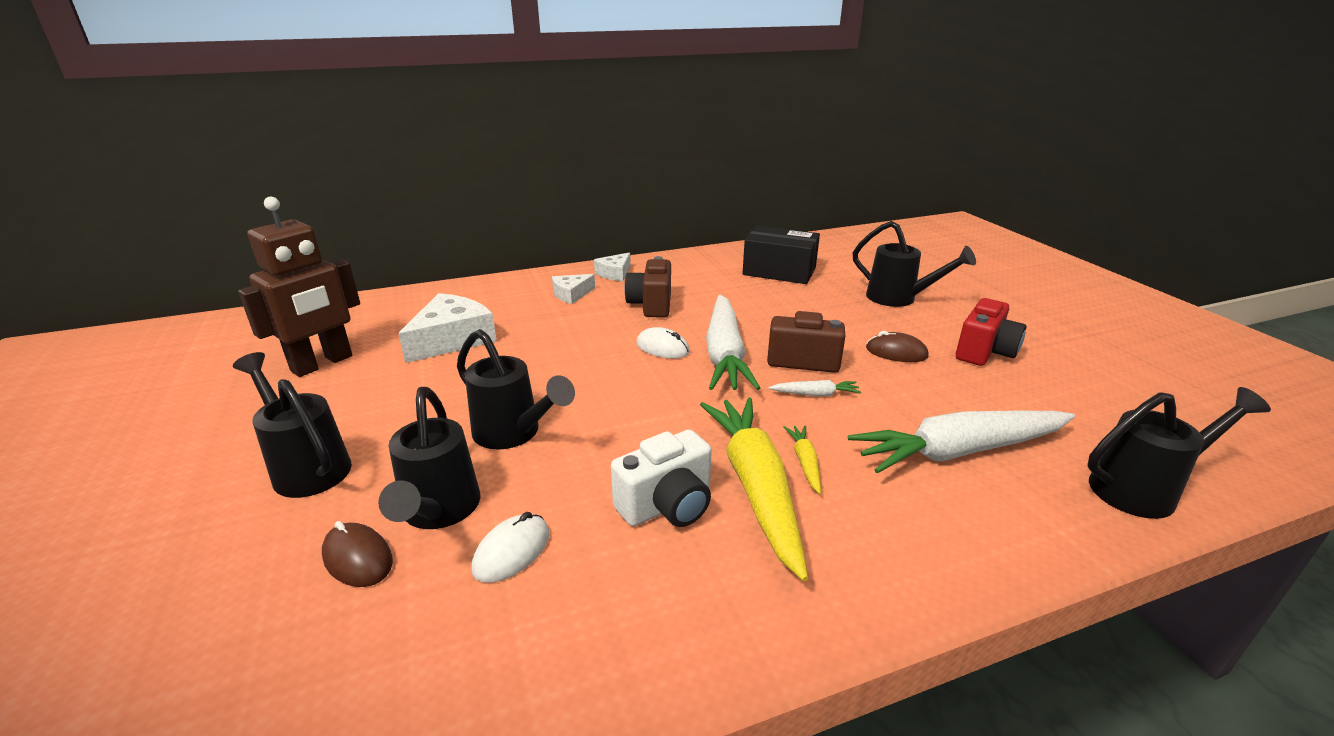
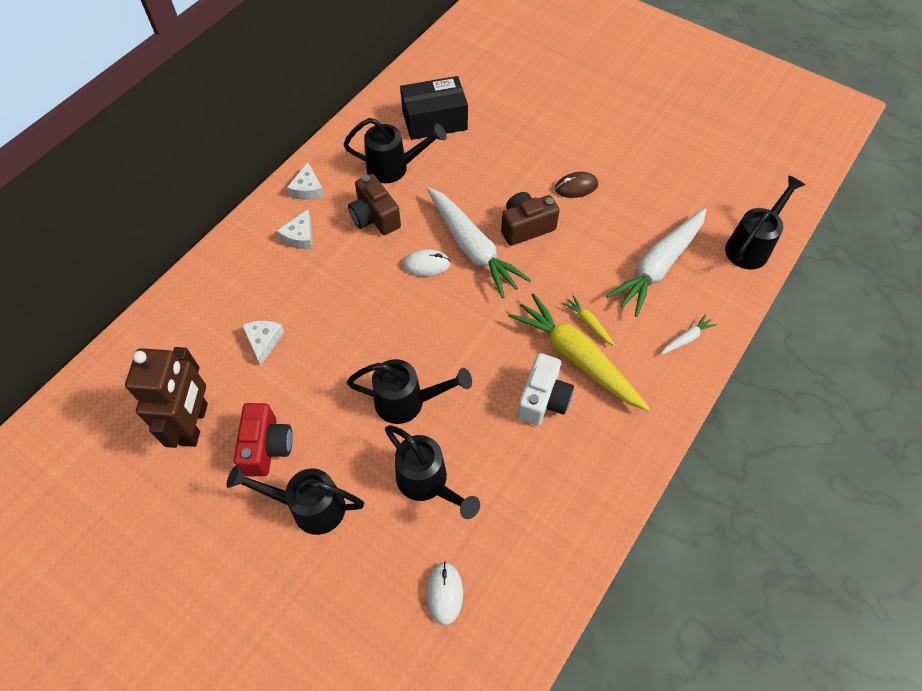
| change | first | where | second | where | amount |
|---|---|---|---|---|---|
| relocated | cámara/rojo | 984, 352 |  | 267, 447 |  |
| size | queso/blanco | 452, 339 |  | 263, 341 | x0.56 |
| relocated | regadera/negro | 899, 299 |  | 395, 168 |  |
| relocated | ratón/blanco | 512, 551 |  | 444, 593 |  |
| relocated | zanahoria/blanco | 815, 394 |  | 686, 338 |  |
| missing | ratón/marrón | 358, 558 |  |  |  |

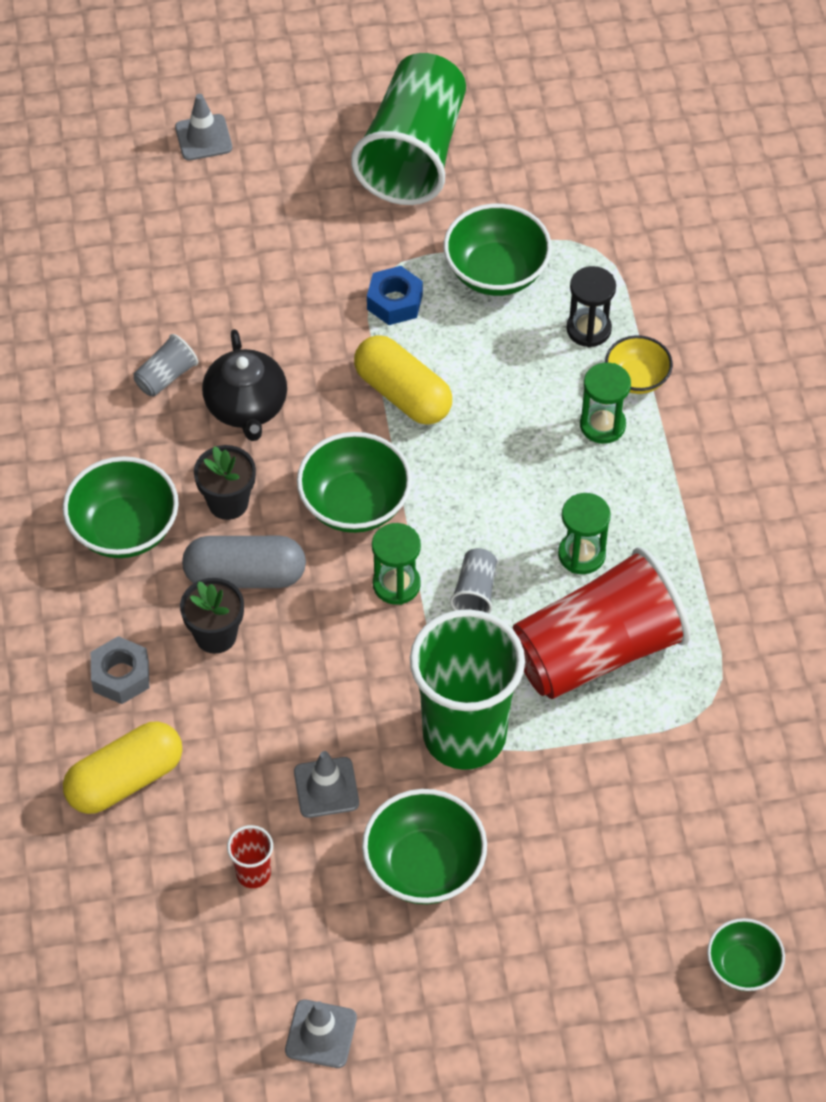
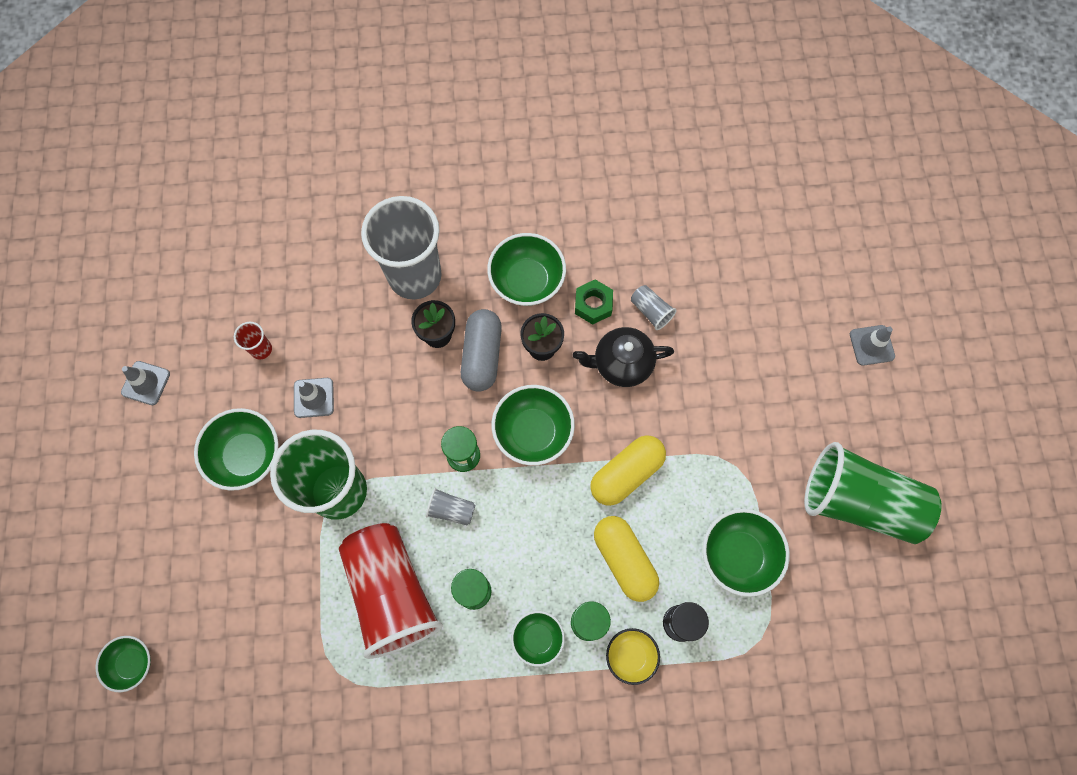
| change | first | where | second | where | amount |
|---|---|---|---|---|---|
| exchanged | tuerca/gris | 121, 676 | vaso/gris | 415, 276 |  |
| appeared |  |  | cuenco/verde | 537, 638 |  |
| appeared |  |  | tuerca/verde | 593, 305 |  |
| relocated | cápsula/amarillo | 125, 780 |  | 624, 560 |  |
| missing | tuerca/azul | 394, 302 |  |  |  |

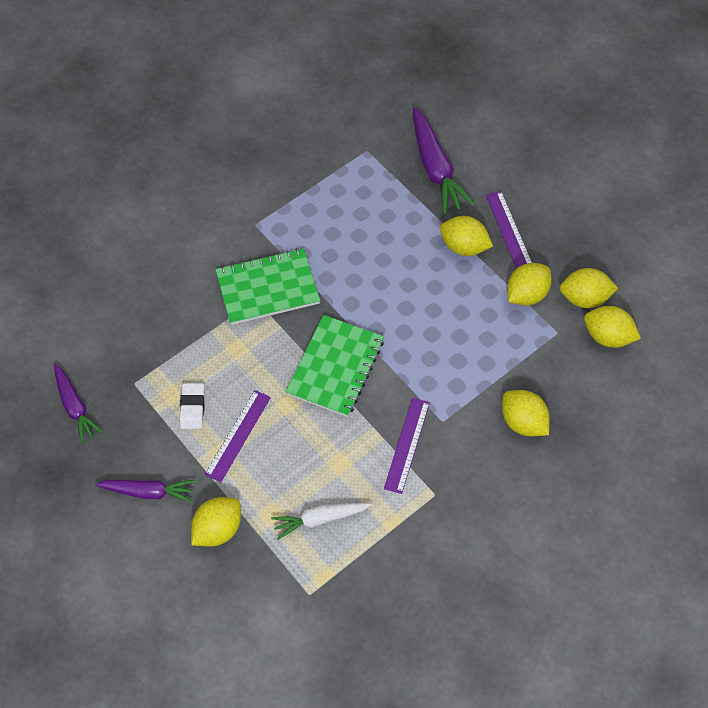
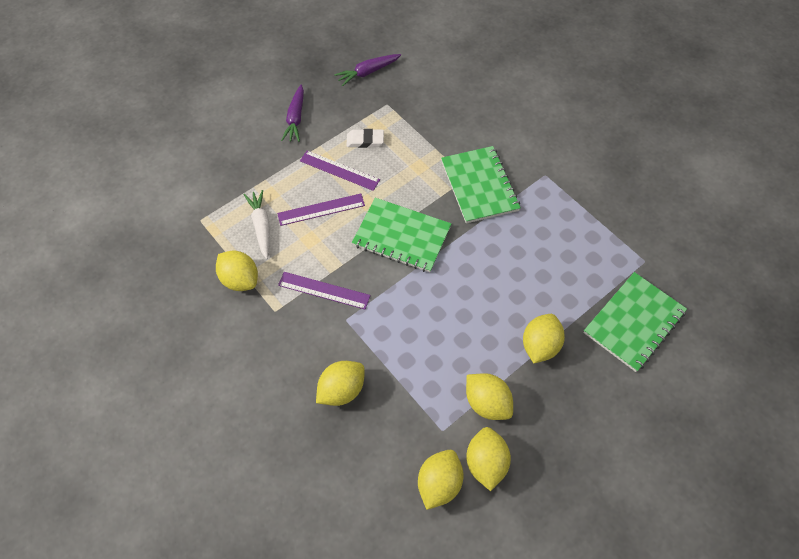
| change | first | where | second | where | amount |
|---|---|---|---|---|---|
| relocated | limón/amarillo | 218, 529 |  | 240, 279 |  |
| relocated | regla/morado | 508, 230 |  | 321, 209 |  |
| exchanged | zanahoria/morado | 435, 169 | cuaderno/verde | 634, 322 |  |

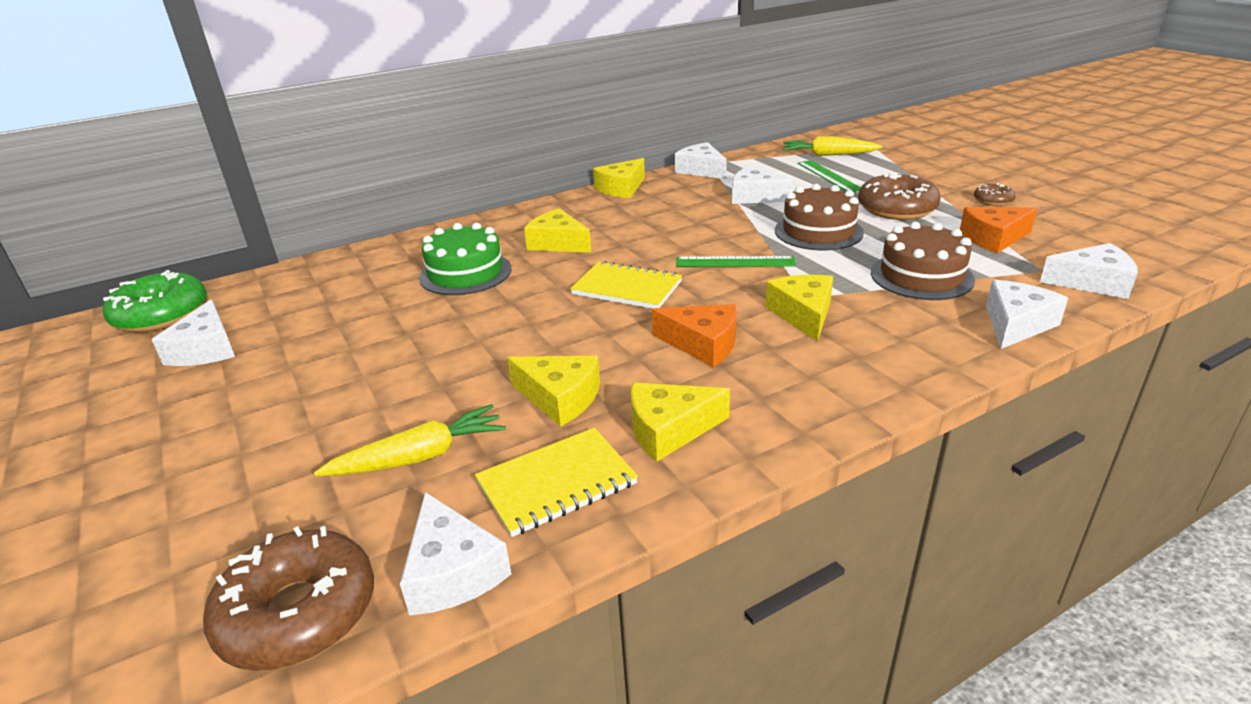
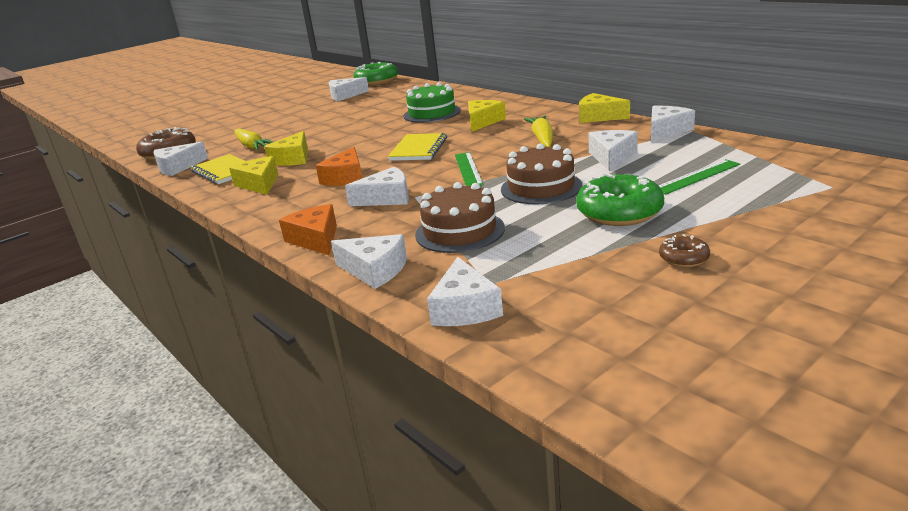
| change | first | where | second | where | amount |
|---|---|---|---|---|---|
| relocated | queso/naranja | 993, 238 |  | 316, 239 |  |
| colour | queso/amarillo | 803, 314 | queso/blanco | 386, 198 |  |
| relocated | zanahoria/amarillo | 828, 155 |  | 542, 138 |  |
| colour | rosquilla/marrón | 896, 209 | rosquilla/verde | 619, 212 |  |

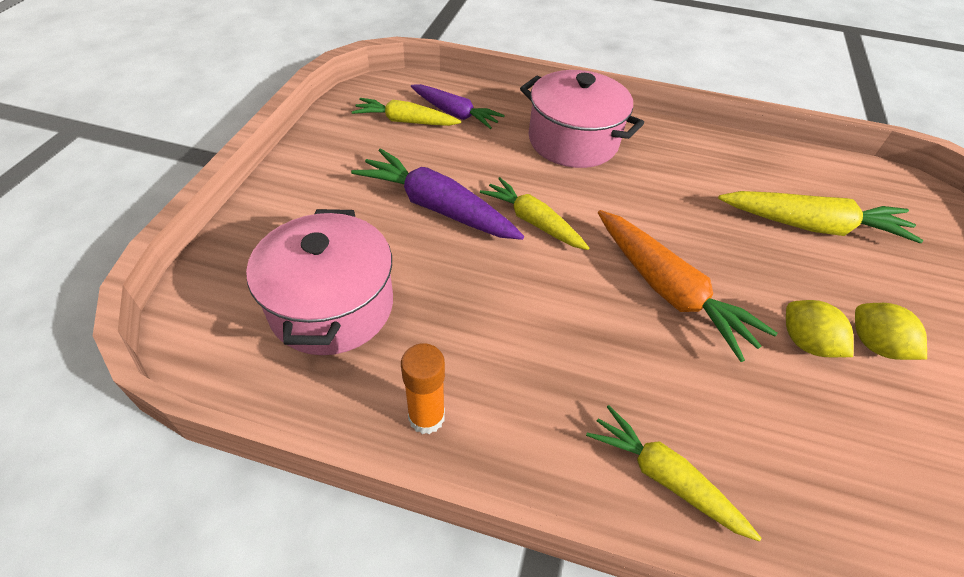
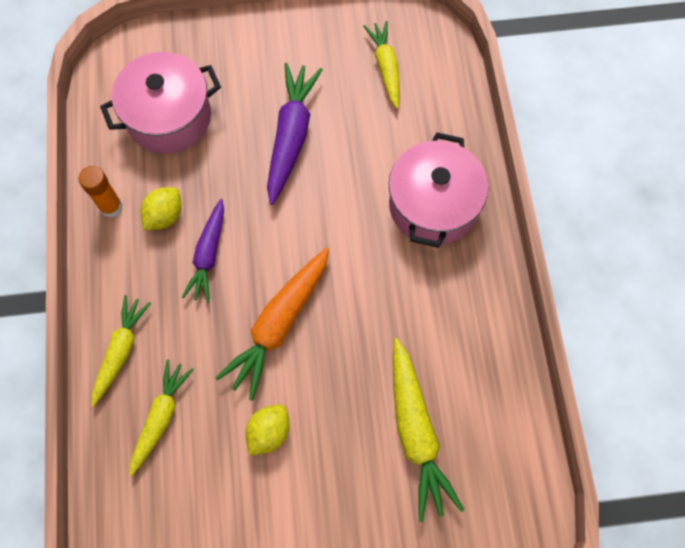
| change | first | where | second | where | amount |
|---|---|---|---|---|---|
| relocated | zanahoria/amarillo | 533, 221 |  | 161, 417 |  |
| relocated | limón/amarillo | 874, 345 |  | 164, 216 |  |
| relocated | zanahoria/morado | 455, 113 |  | 208, 255 |  |

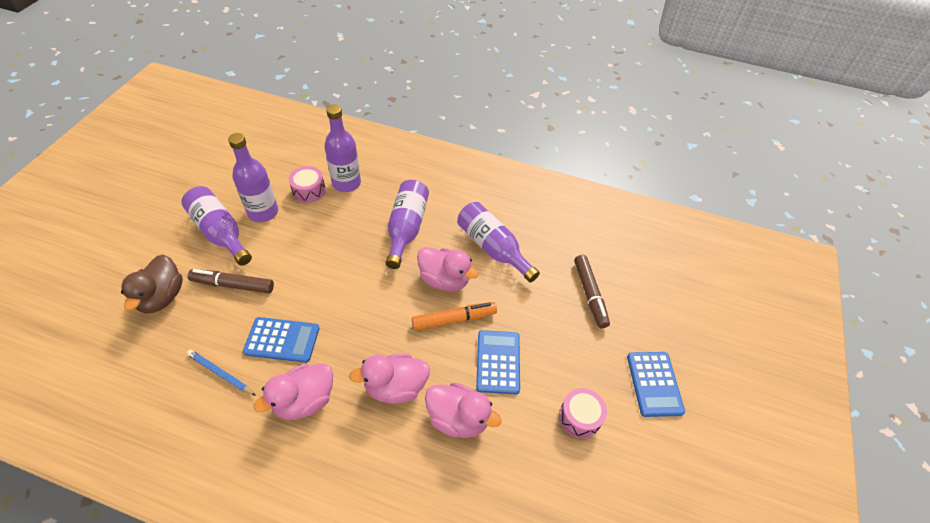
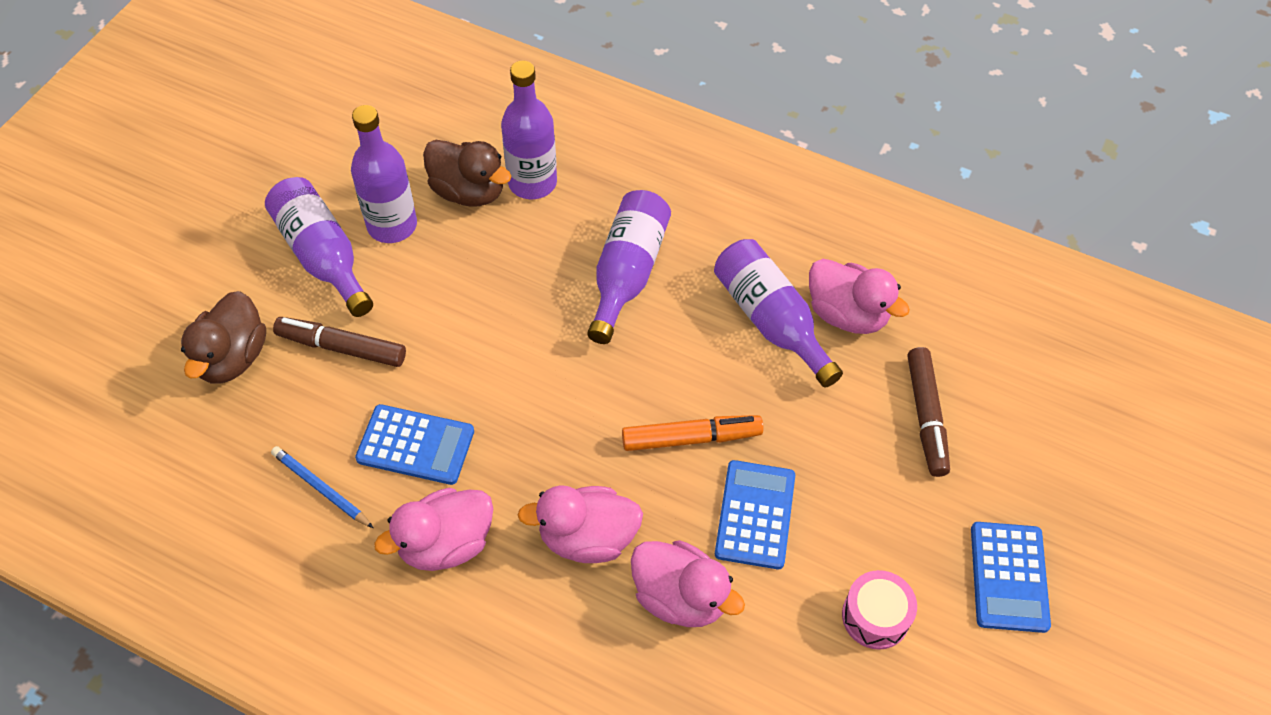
| change | first | where | second | where | amount |
|---|---|---|---|---|---|
| exchanged | tambor/rosa | 309, 190 | pato/marrón | 468, 191 |  |
| relocated | pato/rosa | 444, 280 |  | 847, 314 |  |

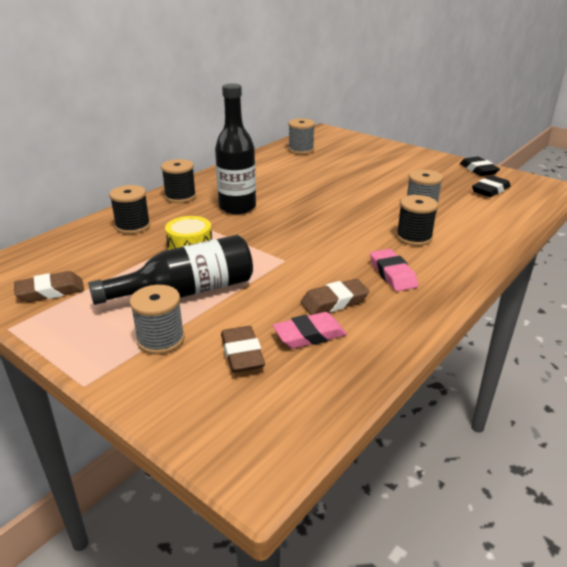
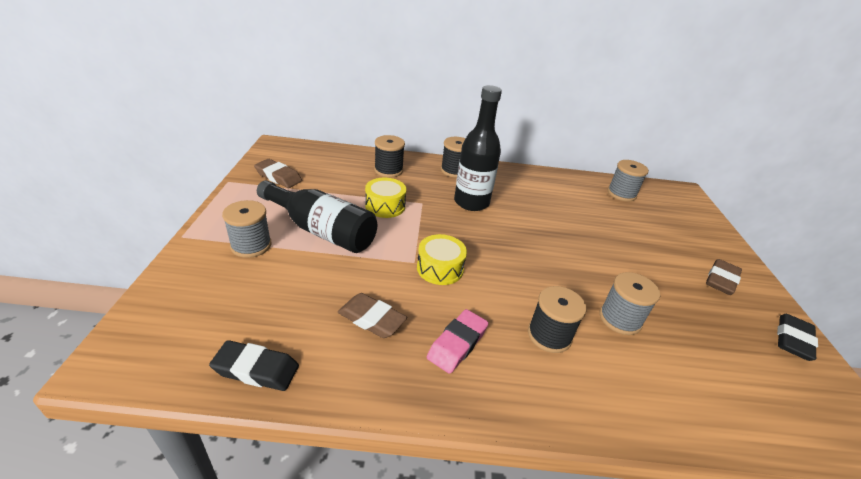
| change | first | where | second | where | amount |
|---|---|---|---|---|---|
| relocated | goma de borrar/negro | 490, 190 |  | 256, 369 |  |
| appeared |  |  | tambor/amarillo | 440, 268 |  |
| relocated | goma de borrar/marrón | 242, 354 |  | 721, 280 |  |
| missing | goma de borrar/rosa | 309, 335 |  |  |  |

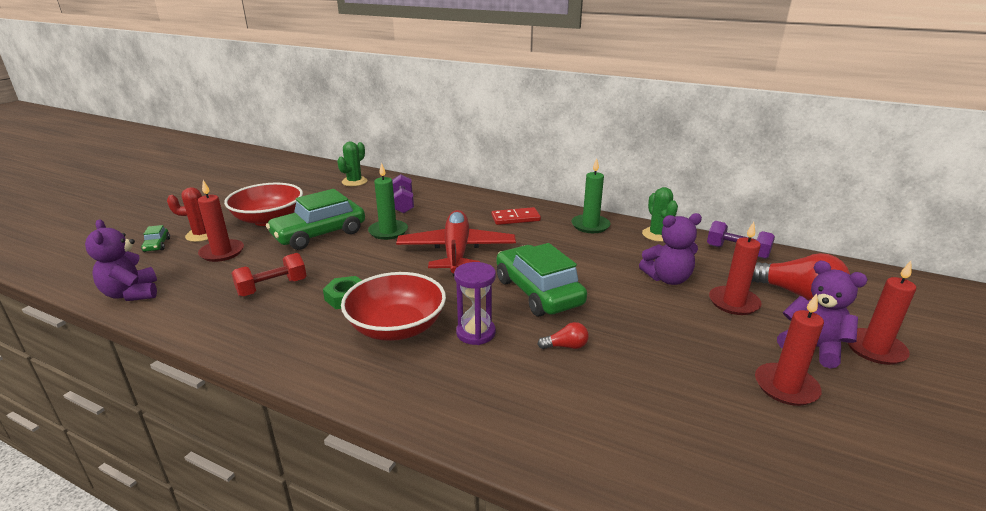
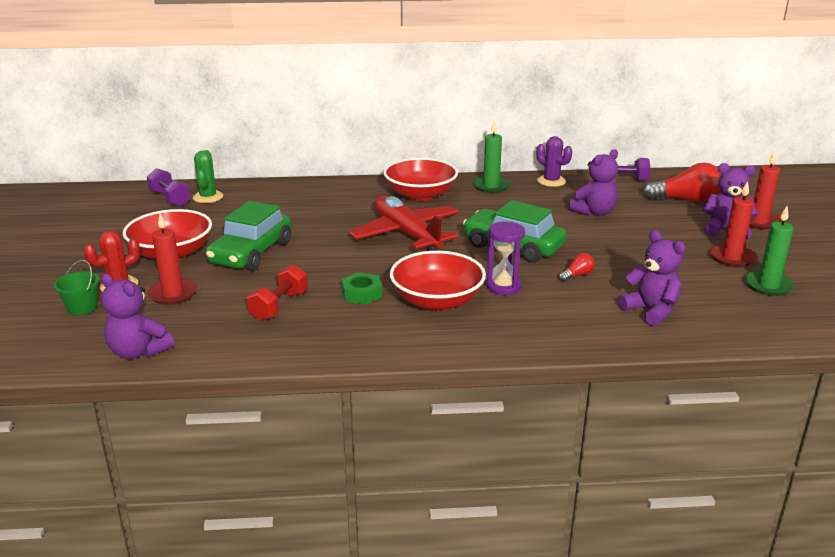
| change | first | where | second | where | amount |
|---|---|---|---|---|---|
| exchanged | coche/verde | 157, 245 | balde/verde | 82, 307 |  |
| relocated | mancuerna/morado | 403, 204 |  | 170, 199 |  |
| exchanged | ficha de dominó/rojo | 515, 218 | cuenco/rojo | 420, 195 |  |
| colour | cactus/verde | 657, 235 | cactus/morado | 551, 181 |  |
| appeared |  |  | osito/morado | 651, 311 |  |
| relocated | vela/verde | 388, 231 |  | 768, 285 |  |
| missing | vela/rojo | 733, 303 |  |  |  |

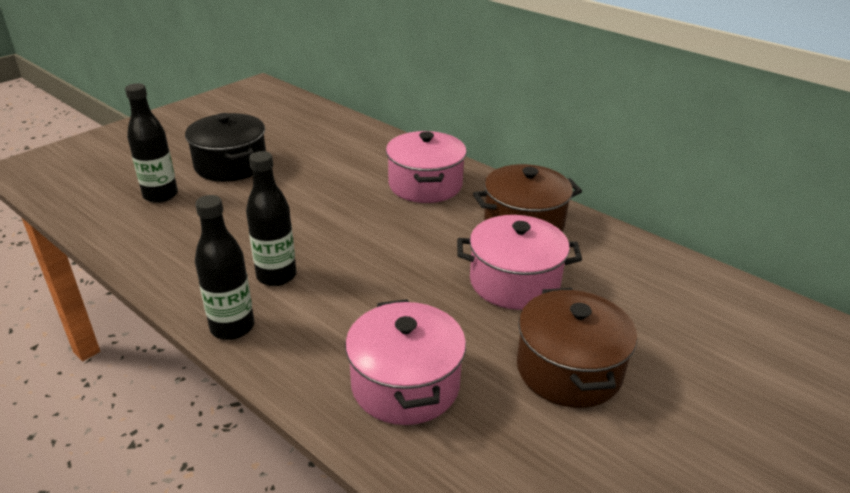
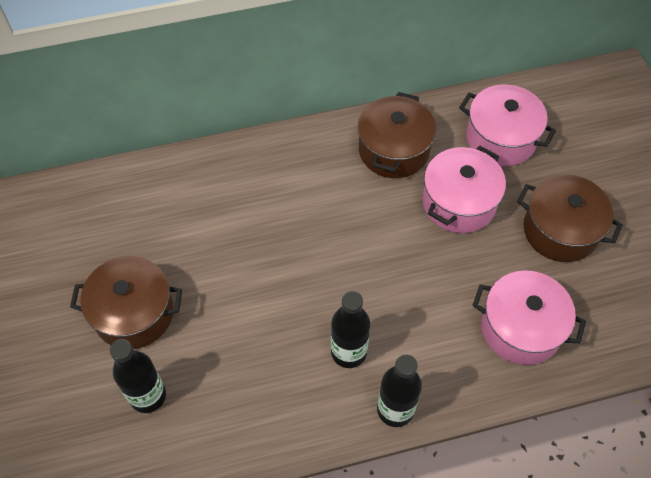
| change | first | where | second | where | amount |
|---|---|---|---|---|---|
| colour | olla/negro | 231, 165 | olla/marrón | 134, 313 |  |
| relocated | olla/rosa | 425, 185 |  | 500, 138 |  |

